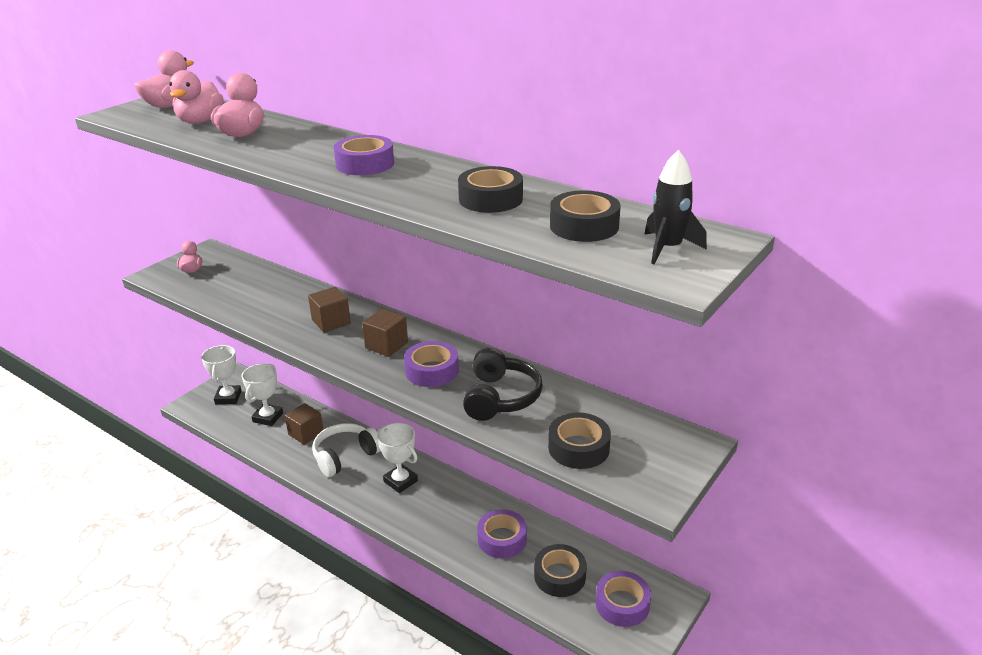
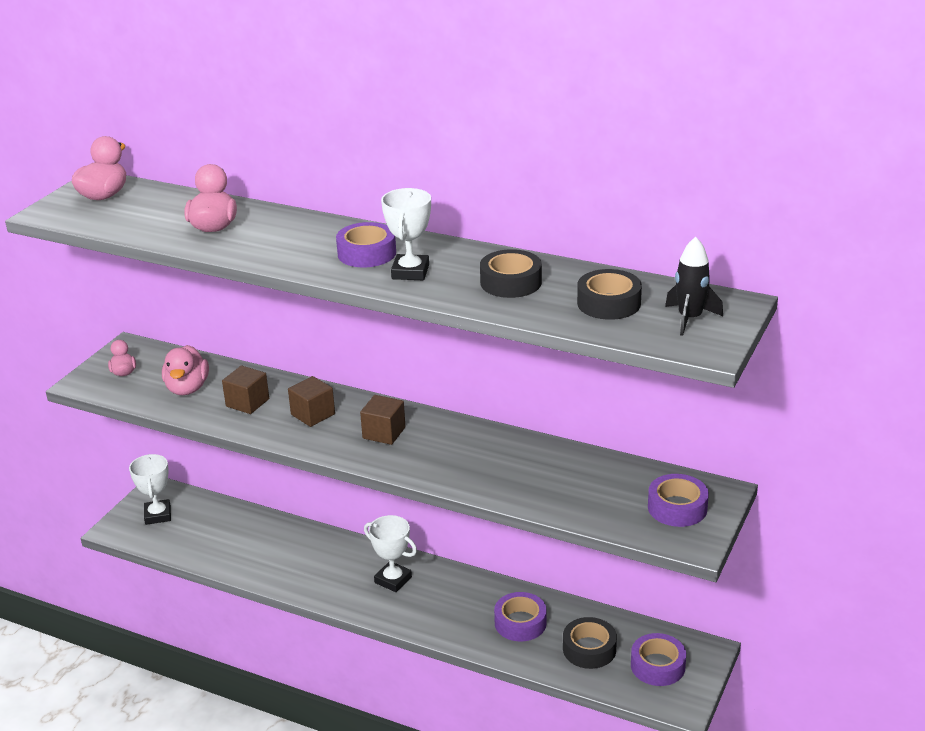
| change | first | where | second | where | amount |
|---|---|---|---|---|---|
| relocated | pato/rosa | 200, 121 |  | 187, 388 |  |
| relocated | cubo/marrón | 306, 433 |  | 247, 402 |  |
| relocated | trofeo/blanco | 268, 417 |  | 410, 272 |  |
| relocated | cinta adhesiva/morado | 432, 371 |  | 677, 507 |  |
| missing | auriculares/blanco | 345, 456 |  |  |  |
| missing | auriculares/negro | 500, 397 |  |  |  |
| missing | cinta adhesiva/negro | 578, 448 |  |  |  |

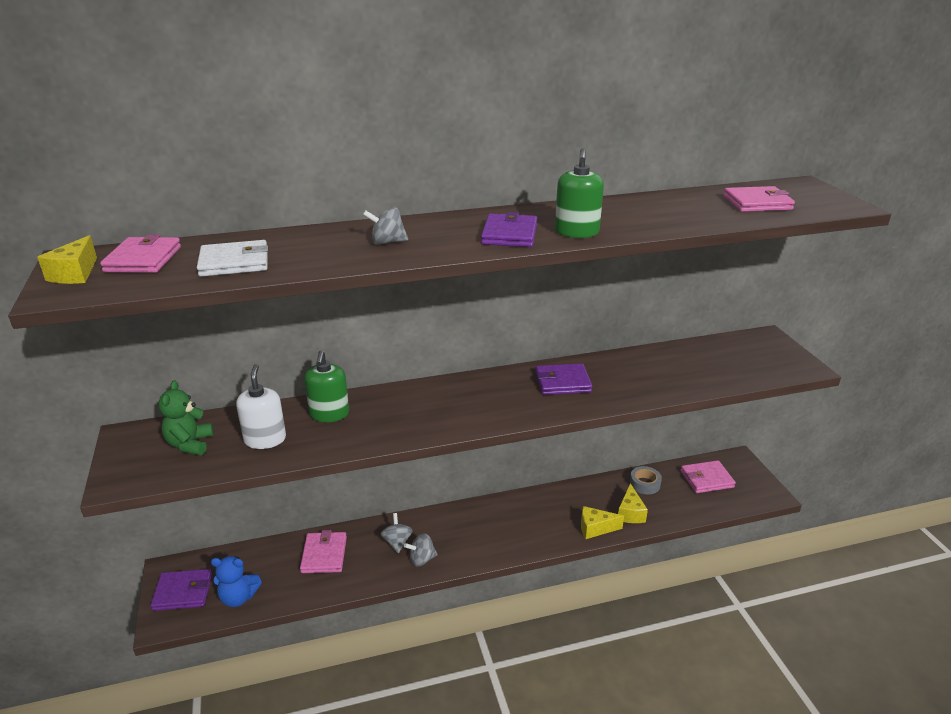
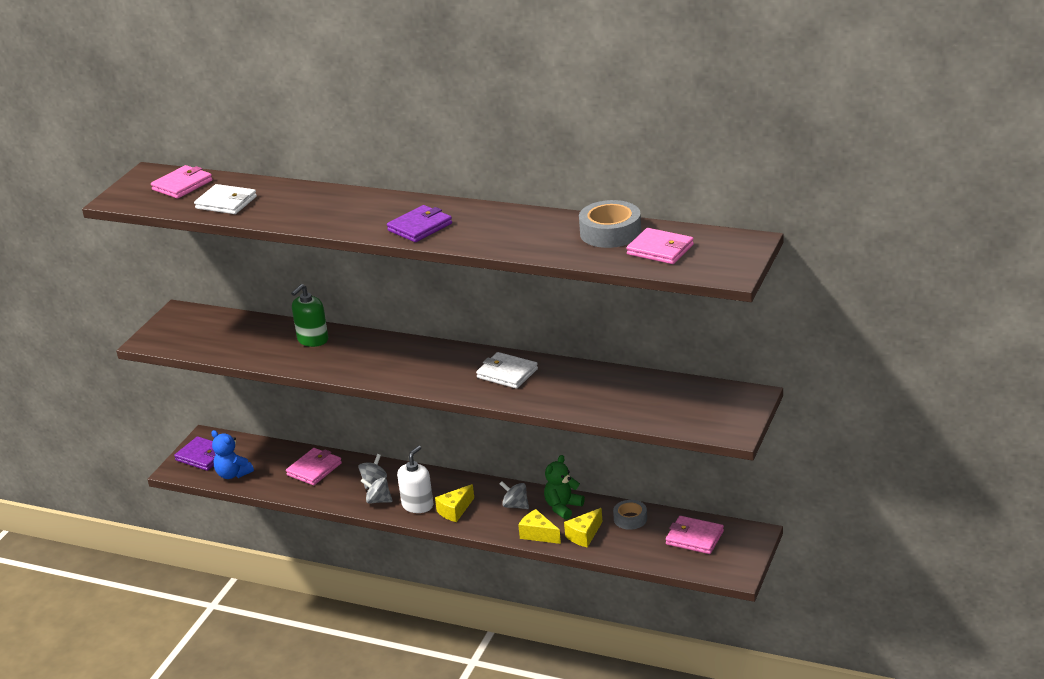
| change | first | where | second | where | amount |
|---|---|---|---|---|---|
| relocated | dispensador de jabón/blanco | 265, 439 |  | 417, 505 |  |
| relocated | queso/amarillo | 75, 274 |  | 455, 510 |  |
| colour | cartera/morado | 562, 382 | cartera/blanco | 507, 373 |  |
| relocated | peonza/gris | 387, 242 |  | 515, 505 |  |
| relocated | osito/verde | 190, 444 |  | 563, 507 |  |
| appeared |  |  | cinta adhesiva/gris | 610, 232 |  |
| missing | dispensador de jabón/verde | 576, 232 |  |  |  |

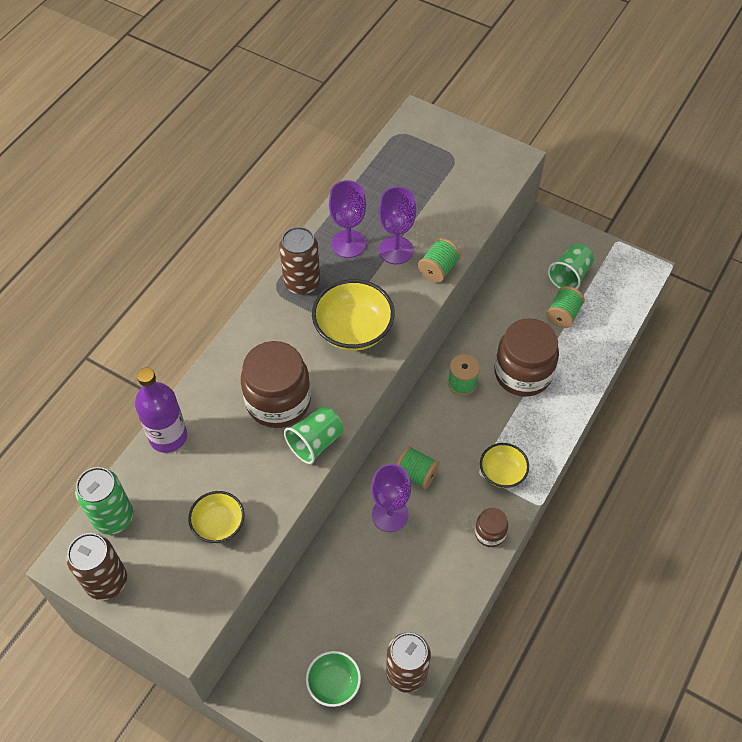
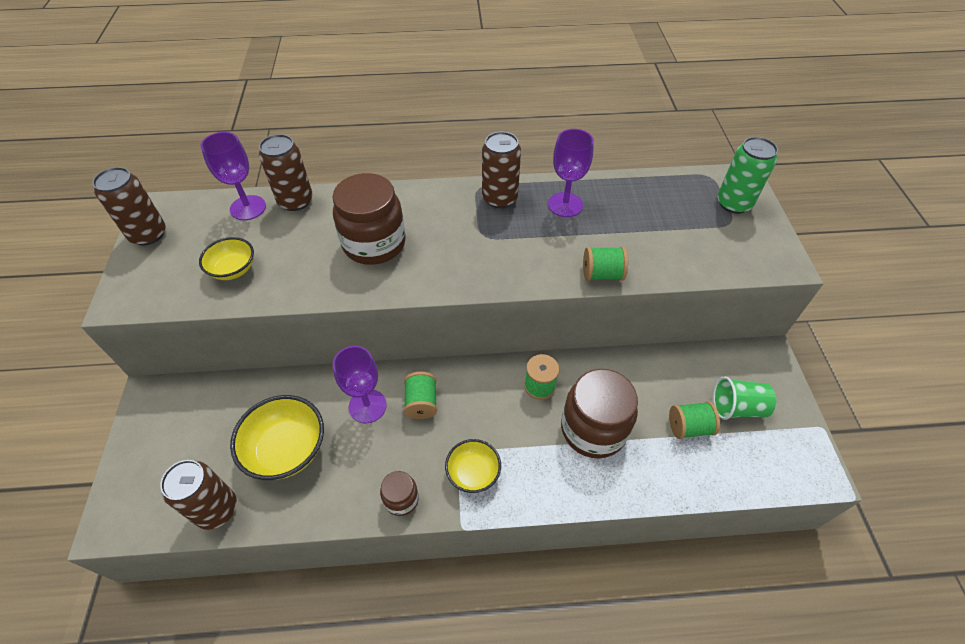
| change | first | where | second | where | amount |
|---|---|---|---|---|---|
| relocated | copa/morado | 396, 250 |  | 248, 208 |  |
| relocated | cuenco/amarillo | 353, 330 |  | 287, 449 |  |
| exchanged | botella/morado | 168, 436 | lata/marrón | 295, 201 |  |
| relocated | lata/verde | 113, 517 |  | 733, 203 |  |
| missing | vaso/verde | 315, 442 |  |  |  |
| missing | cuenco/verde | 334, 683 |  |  |  |

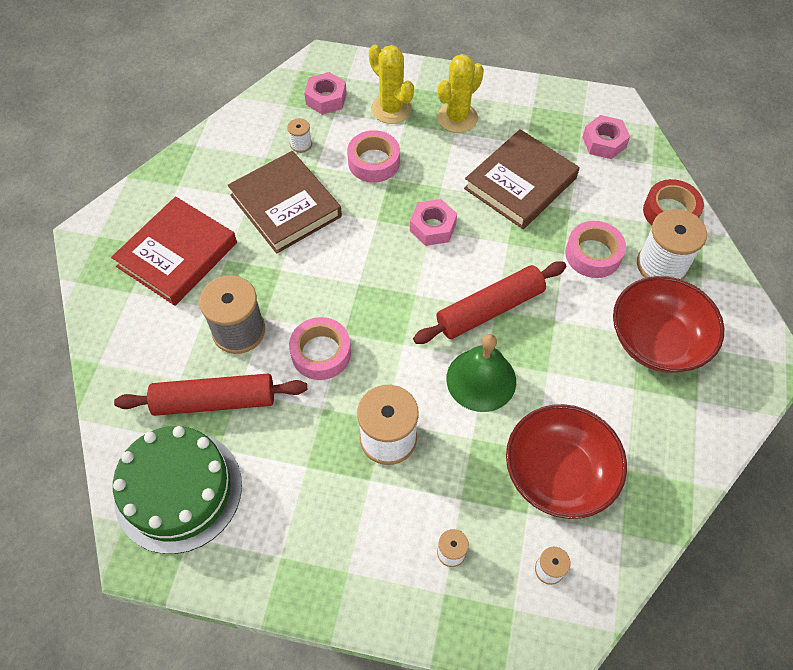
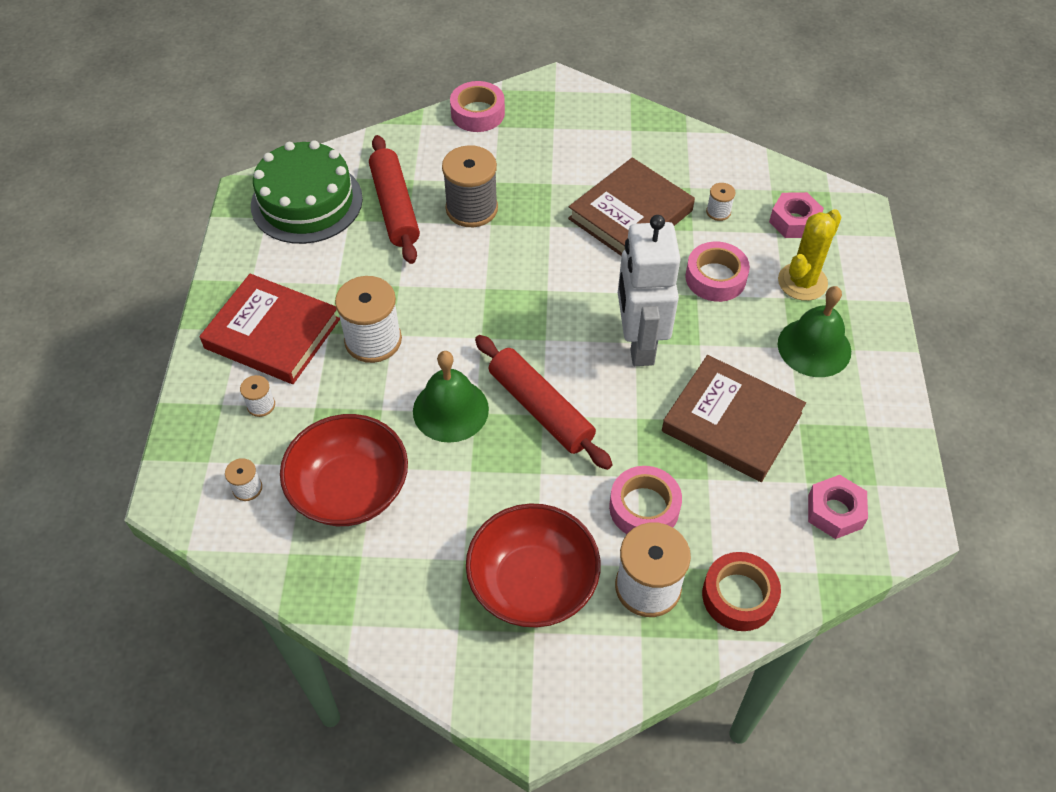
| change | first | where | second | where | amount |
|---|---|---|---|---|---|
| relocated | libro/rojo | 177, 255 |  | 272, 334 |  |
| relocated | cinta adhesiva/rosa | 321, 353 |  | 477, 113 |  |
| exchanged | tuerca/rosa | 432, 227 | robot/blanco | 639, 343 |  |
| exchanged | cactus/amarillo | 457, 118 | campana/verde | 814, 347 |  |

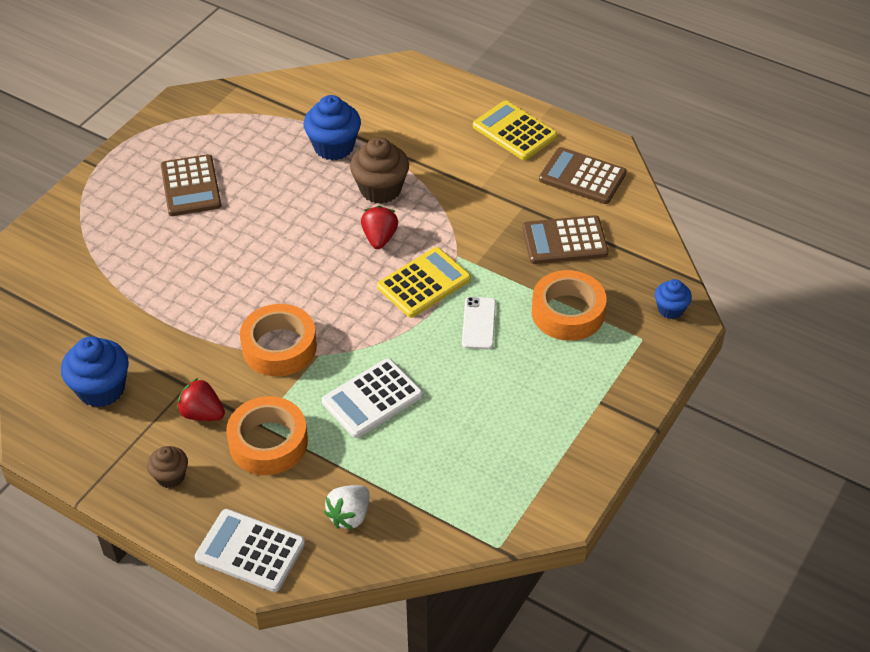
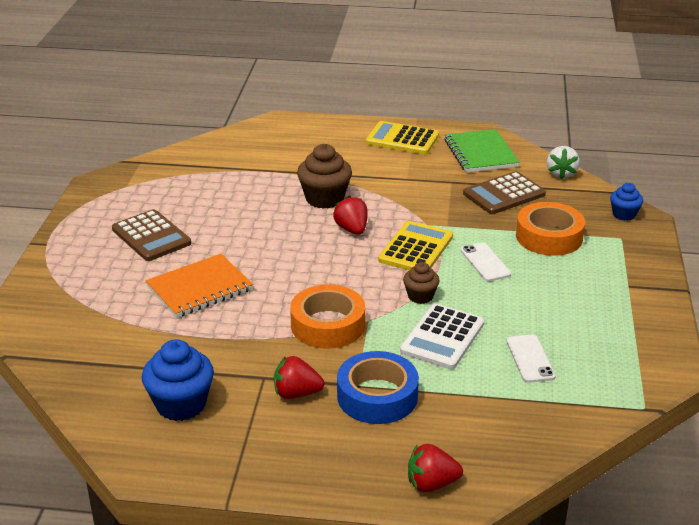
| change | first | where | second | where | amount |
|---|---|---|---|---|---|
| appeared |  |  | cuaderno/naranja | 199, 288 |  |
| colour | cinta adhesiva/naranja | 268, 442 | cinta adhesiva/azul | 377, 396 |  |
| relocated | magdalena/marrón | 170, 476 |  | 420, 296 |  |
| exchanged | calculadora/blanco | 250, 551 | fresa/rojo | 431, 484 |  |
| exchanged | calculadora/marrón | 582, 176 | cuaderno/verde | 480, 153 |  |
| appeared |  |  | móvil/blanco | 530, 359 |  |
| relocated | fresa/blanco | 349, 516 |  | 561, 173 |  |
| missing | magdalena/azul | 334, 147 |  |  |  |

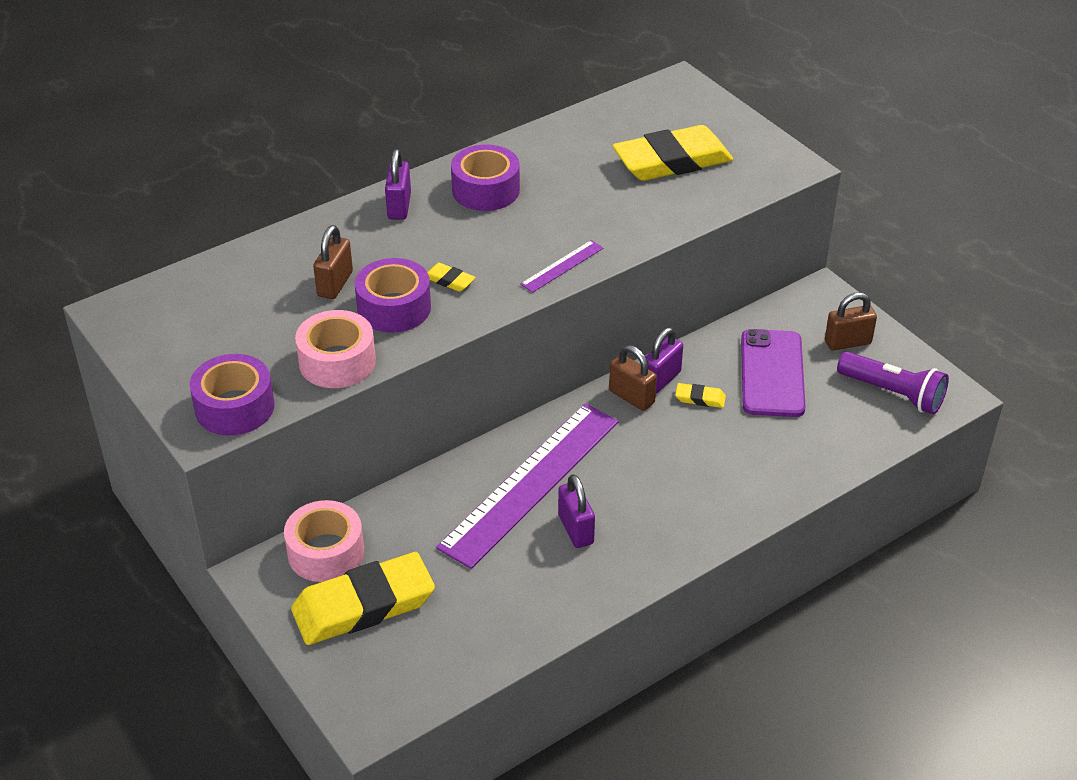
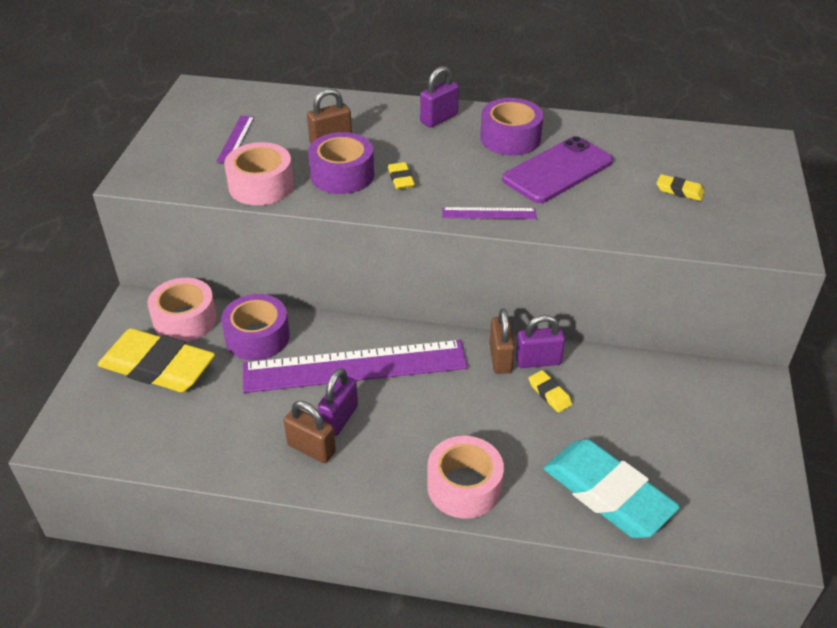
| change | first | where | second | where | amount |
|---|---|---|---|---|---|
| appeared |  |  | regla/morado | 236, 139 |  |
| relocated | cinta adhesiva/morado | 234, 407 |  | 257, 337 |  |
| relocated | candado/marrón | 847, 342 |  | 311, 448 |  |
| appeared |  |  | cinta adhesiva/rosa | 464, 486 |  |
| relocated | móvil/morado | 772, 373 |  | 557, 170 |  |
| appeared |  |  | goma de borrar/turquesa | 607, 493 |  |
| size | goma de borrar/amarillo | 672, 161 |  | 679, 190 | x0.41 |
| missing | lámpara de mano/morado | 893, 393 |  |  |  |

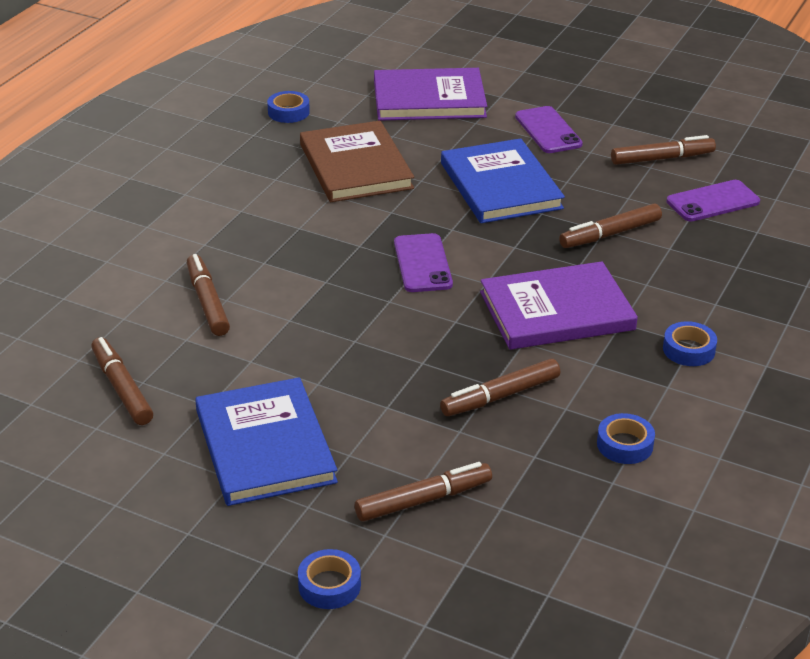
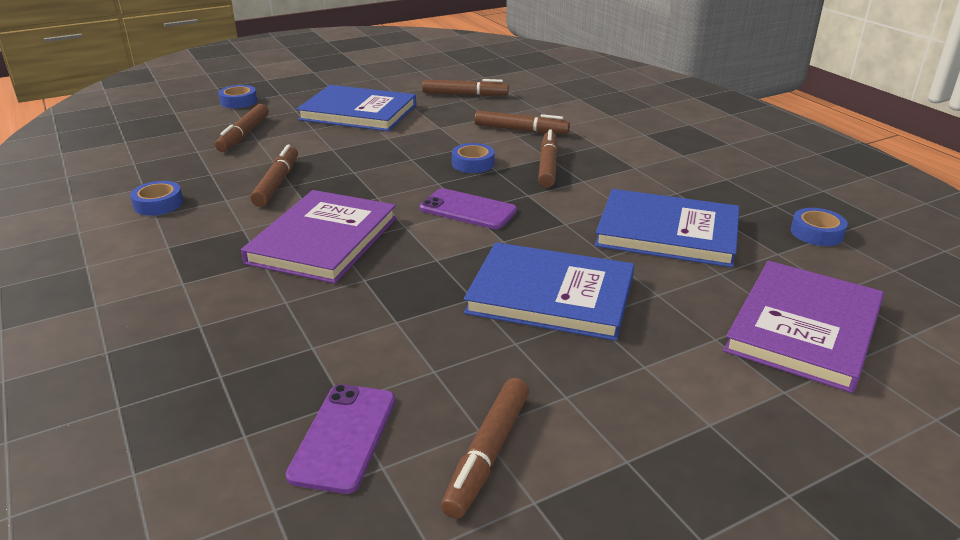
| change | first | where | second | where | amount |
|---|---|---|---|---|---|
| relocated | cinta adhesiva/azul | 688, 350 |  | 473, 164 |  |
| relocated | rotulador/marrón | 610, 234 |  | 547, 166 |  |
| colour | libro/marrón | 355, 166 | libro/azul | 667, 232 |  |
| missing | móvil/morado | 548, 130 |  |  |  |

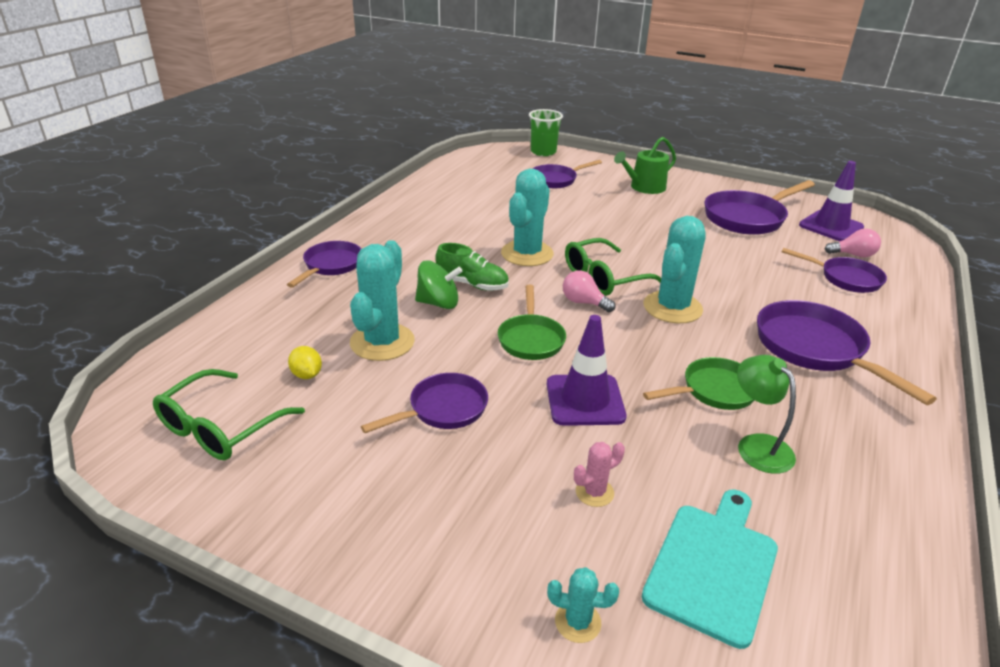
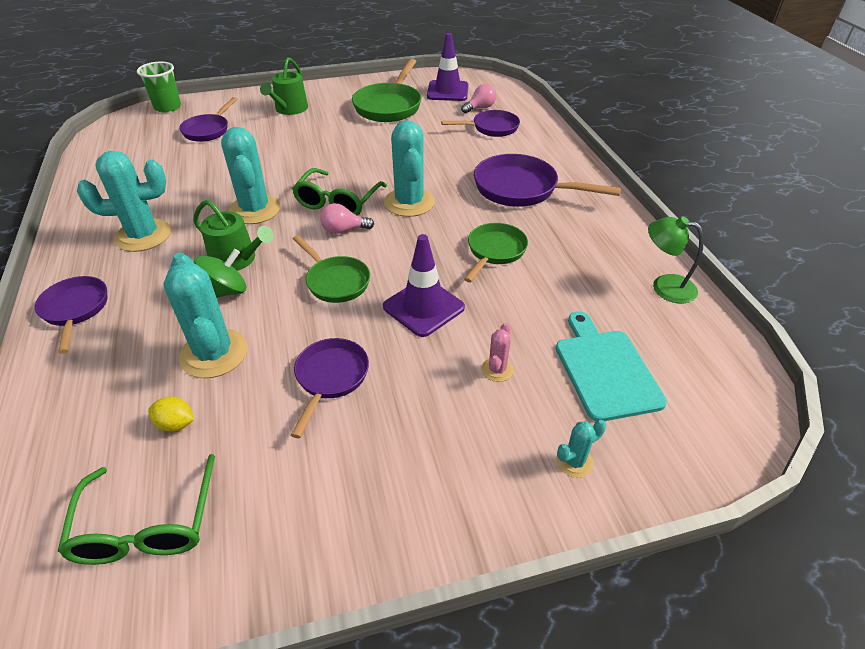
| change | first | where | second | where | amount |
|---|---|---|---|---|---|
| appeared |  |  | cactus/turquesa | 143, 235 |  |
| exchanged | zapato/verde | 472, 284 | regadera/verde | 237, 259 |  |
| colour | sartén/morado | 748, 218 | sartén/verde | 389, 106 |  |
| relocated | lámpara/verde | 757, 445 |  | 664, 286 |  |

